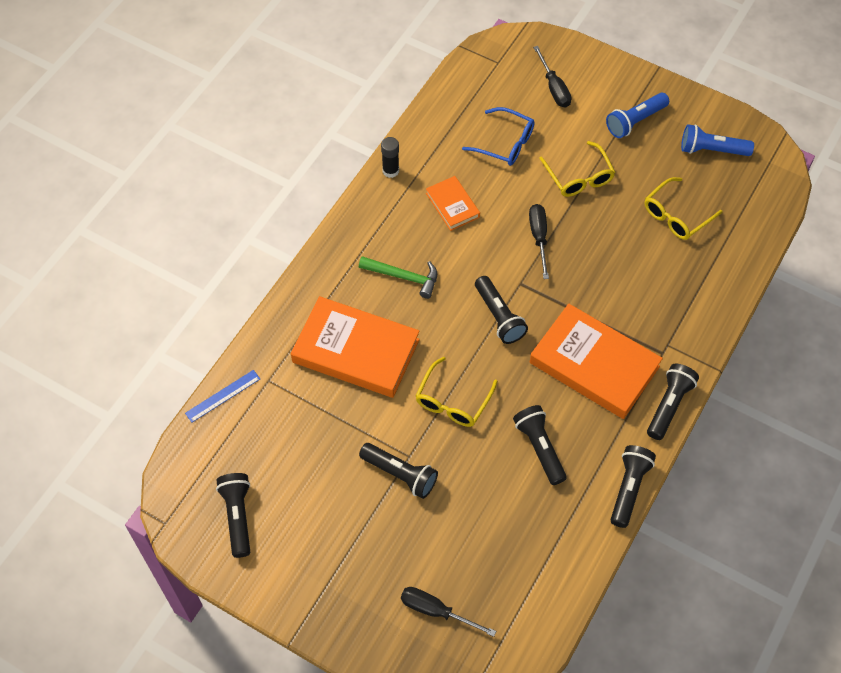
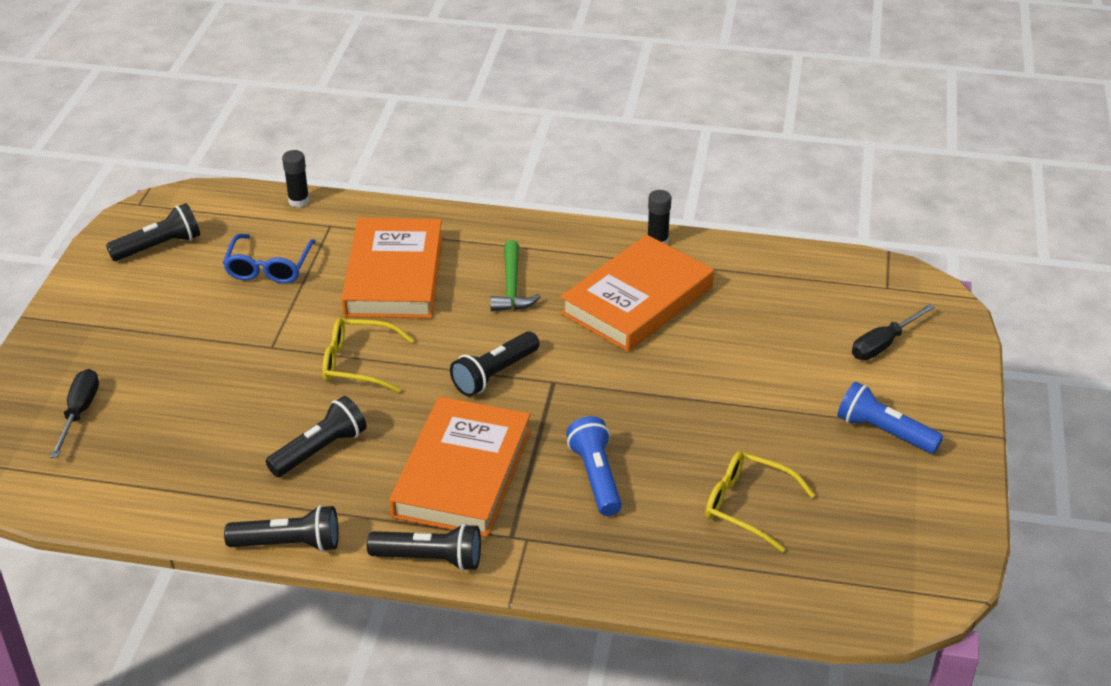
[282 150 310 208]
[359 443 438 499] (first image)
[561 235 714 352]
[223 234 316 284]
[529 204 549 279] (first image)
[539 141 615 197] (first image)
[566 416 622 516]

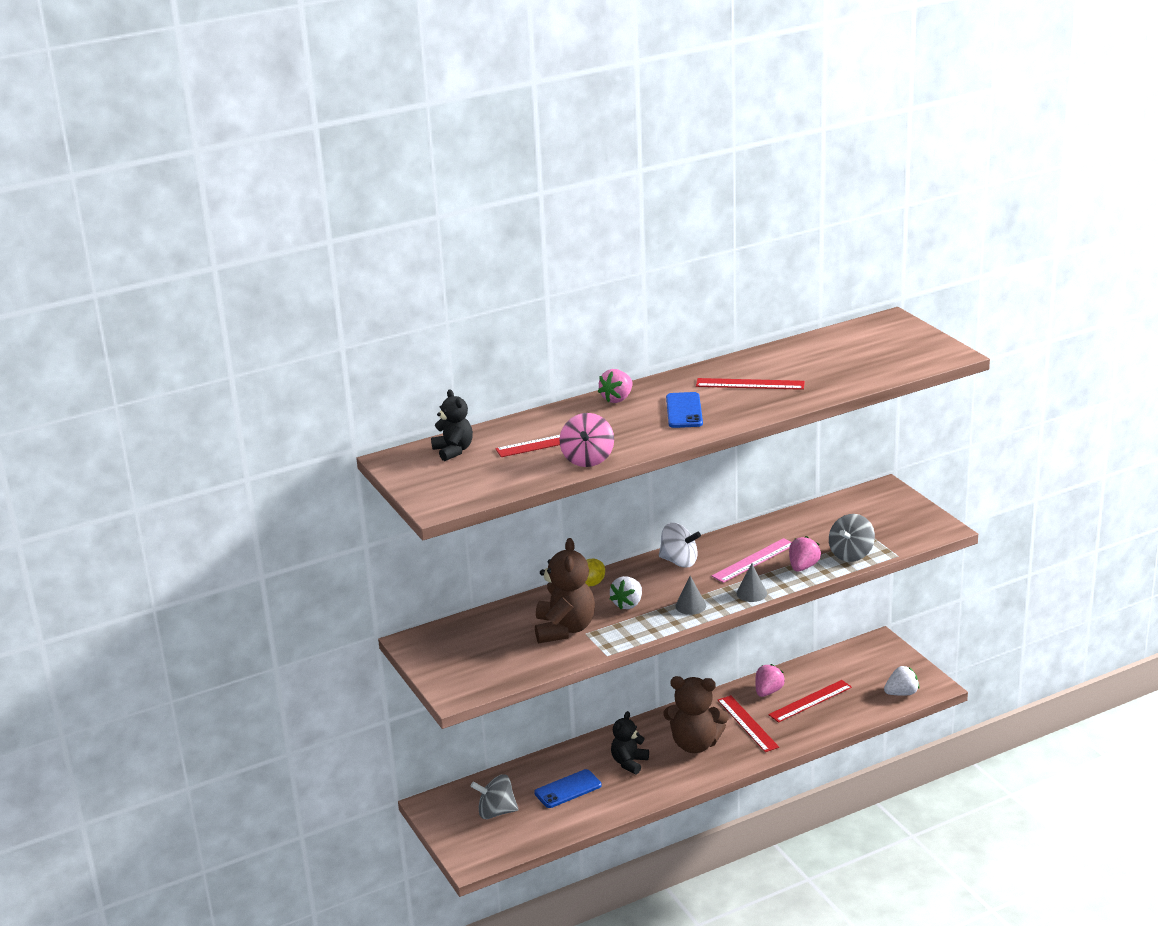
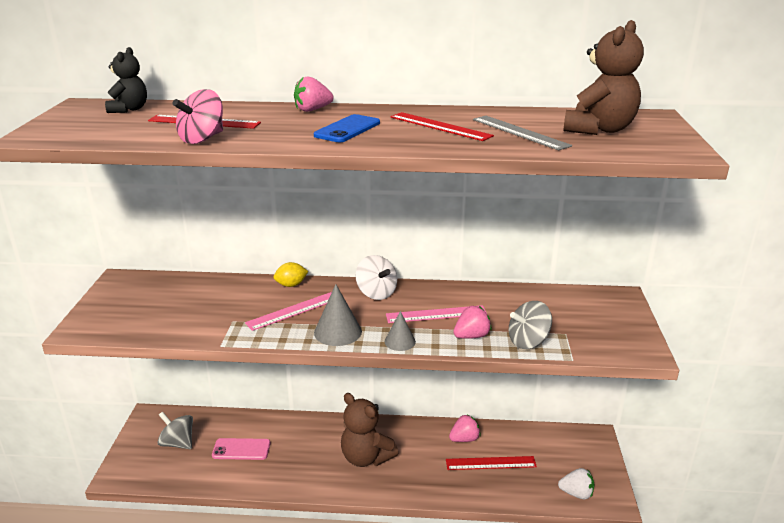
[212 438 270 460]
[563 20 644 135]
[245 292 332 331]
[611 711 649 775] (first image)
[314 284 362 346]
[718 695 779 752] (first image)
[473 116 572 150]

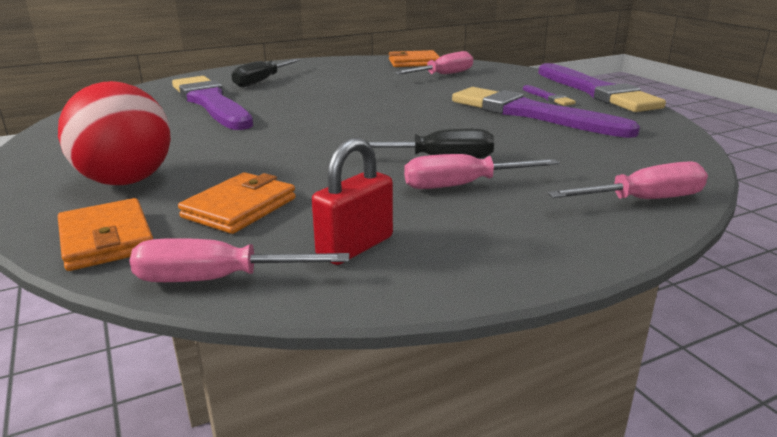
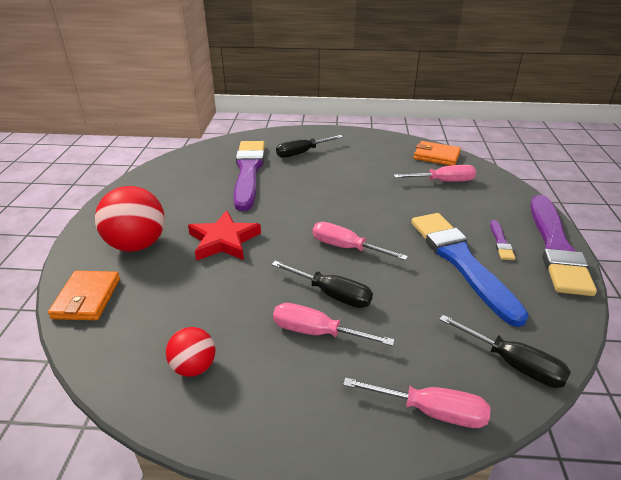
[313 222 408 261]
[178 172 296 234] (first image)
[166 327 215 377]
[411 213 529 327]
[188 210 261 261]
[439 315 571 388]

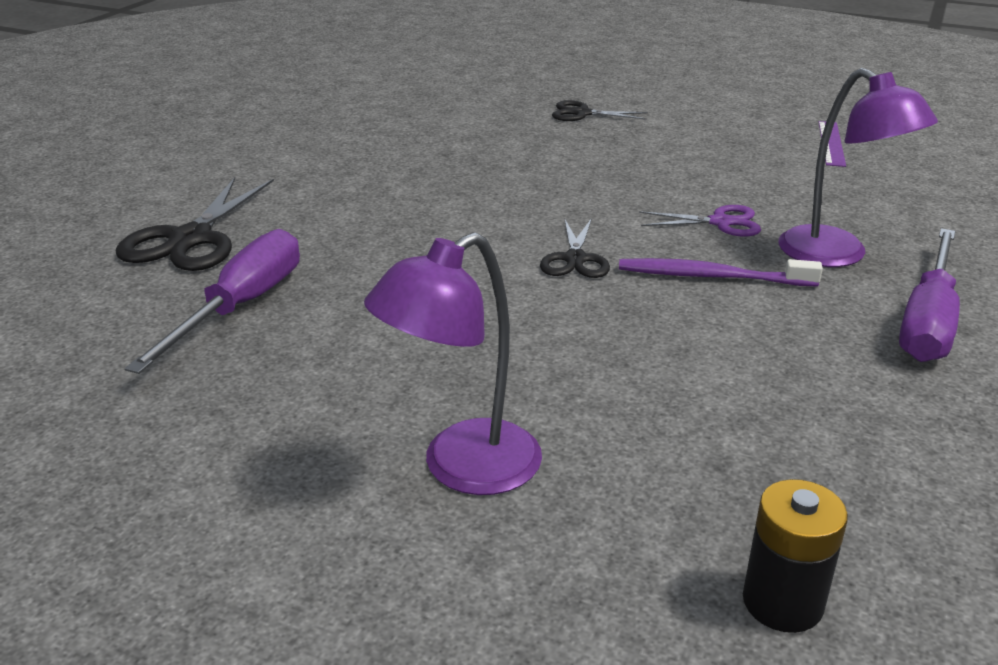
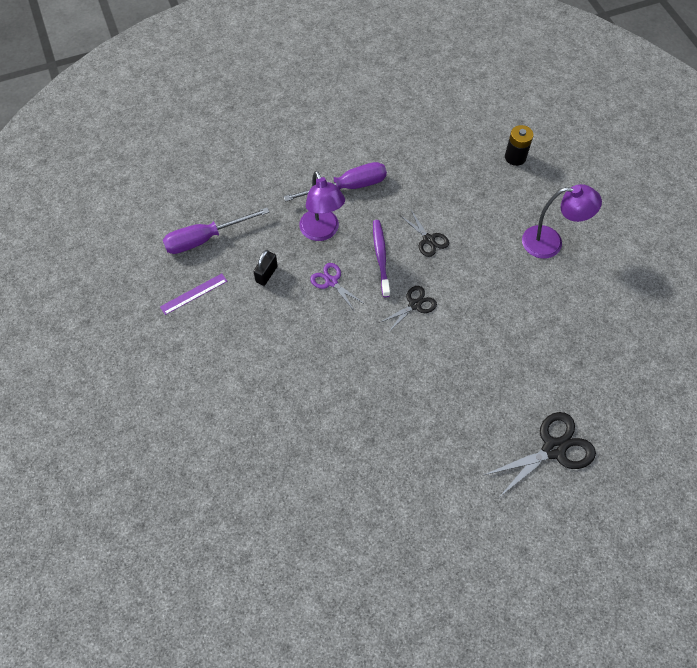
[163 207 270 254]
[401 210 449 257]
[373 220 390 297]
[299 171 345 241]
[253 250 278 286]

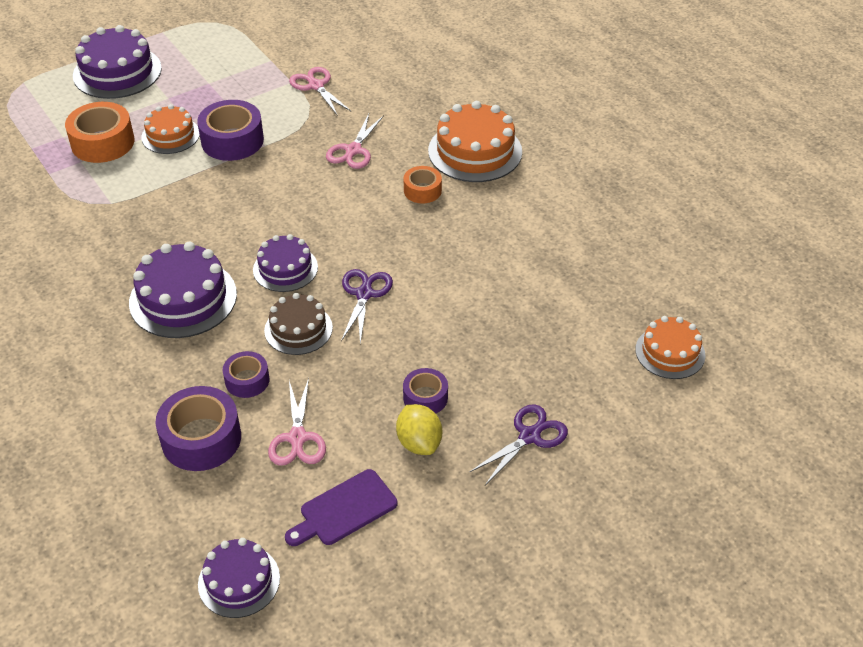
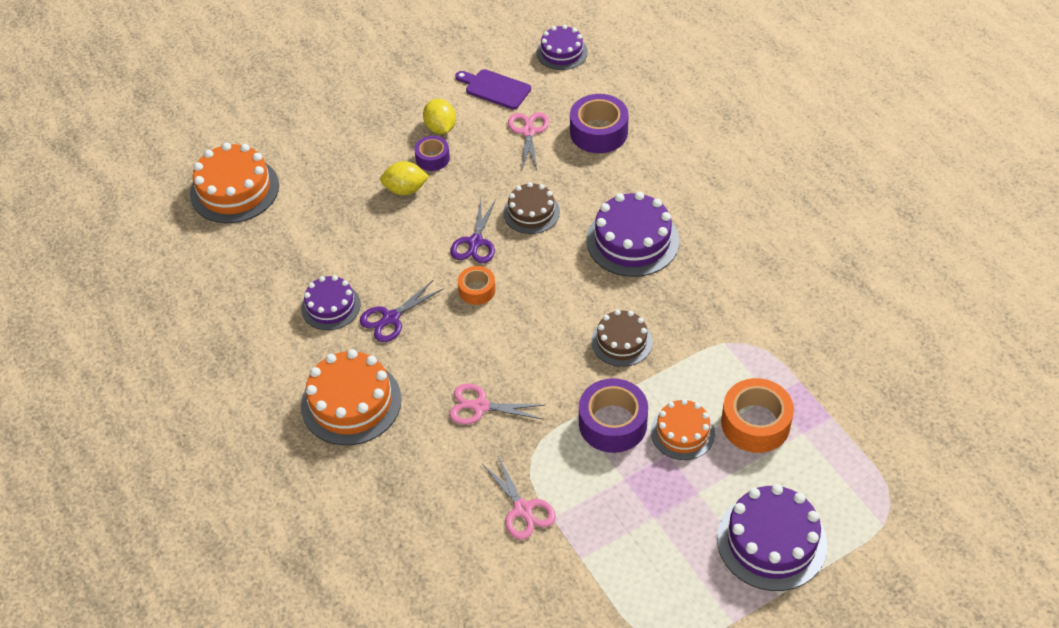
[223 351 269 398] (first image)
[301 275 361 330]
[455 69 531 109]
[449 383 545 425]
[458 266 496 305]
[360 280 444 342]
[190 142 279 223]
[380 161 429 195]
[592 310 653 367]

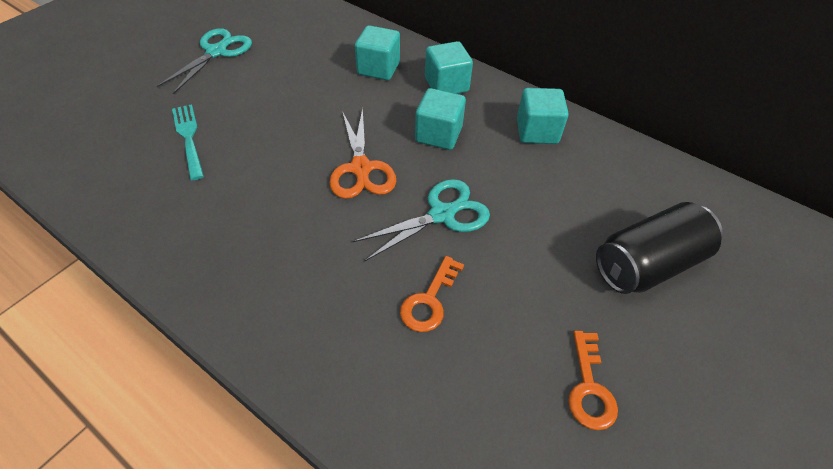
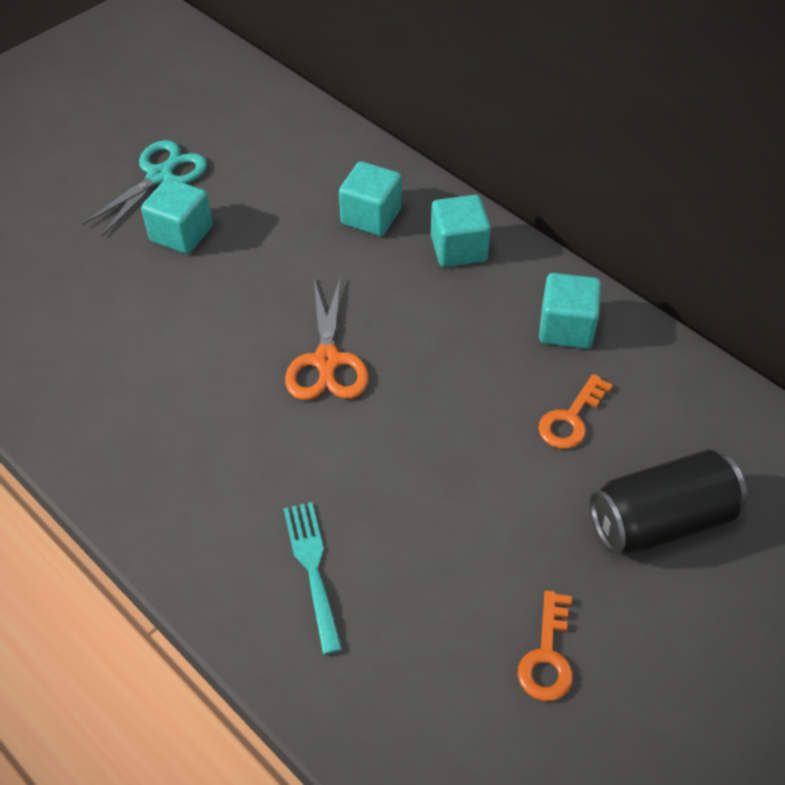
[284 502 342 655]
[353 179 490 261] (first image)
[538 374 613 449]
[141 178 213 254]

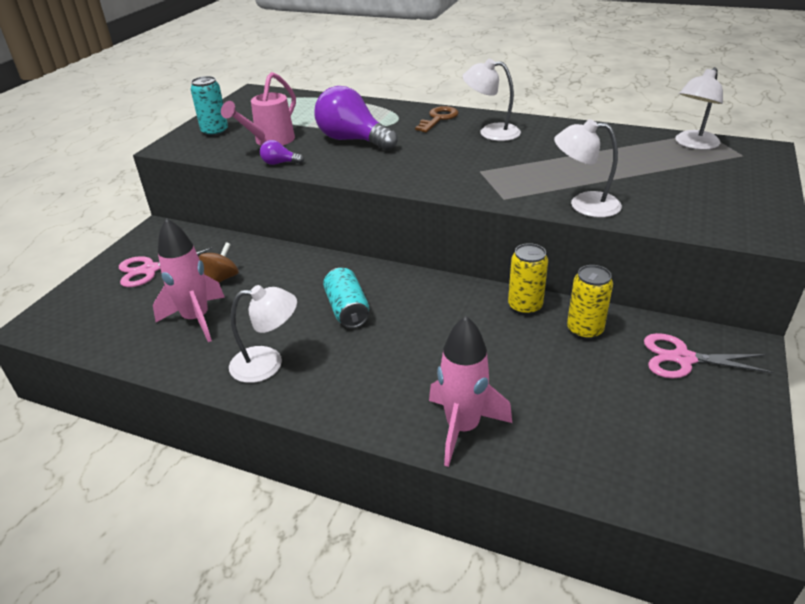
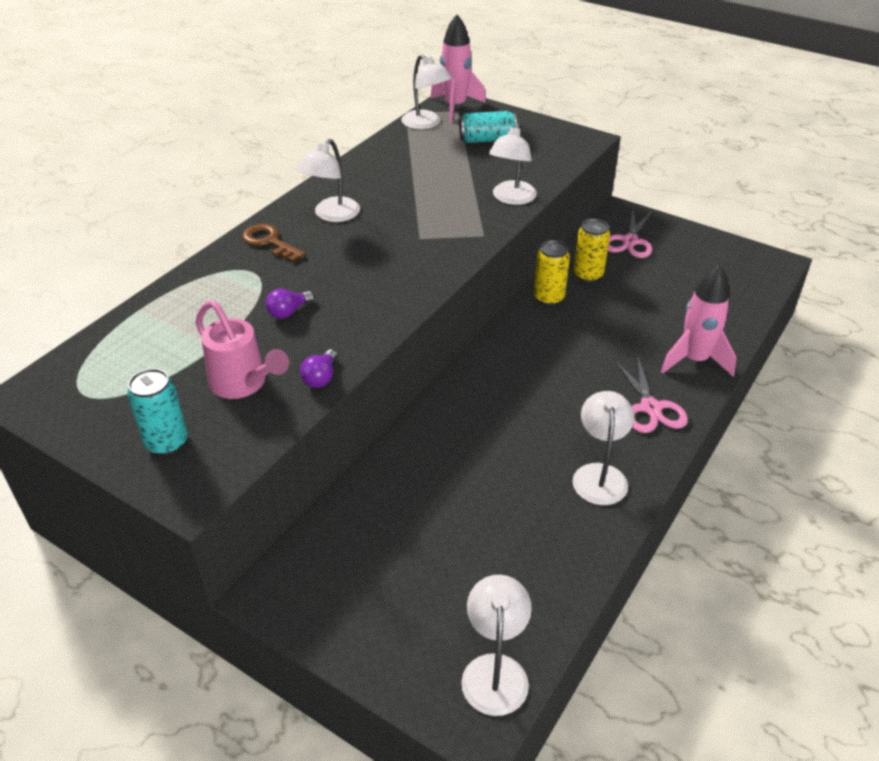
[614 355 688 433]
[430 14 486 122]
[199 242 239 283] (first image)
[265 289 314 319]
[459 111 517 143]
[461 575 532 716]

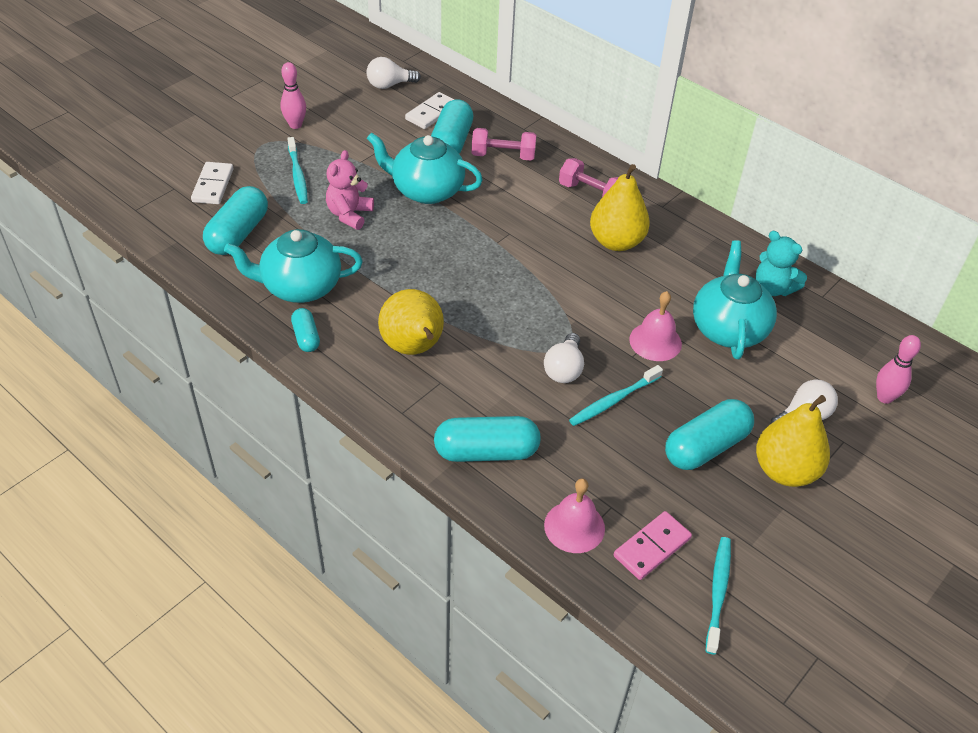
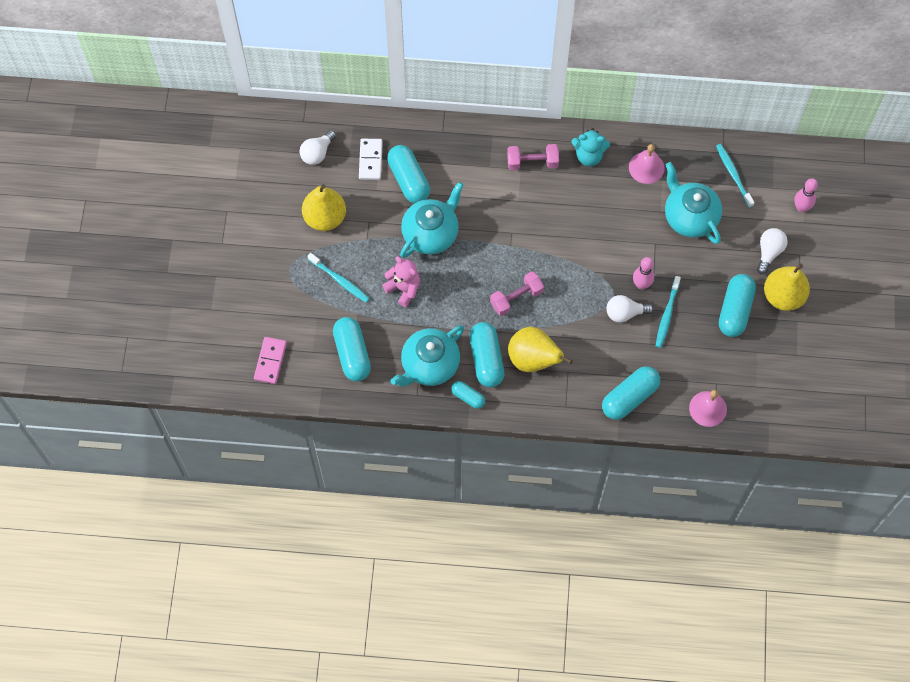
[191 162 234 204] (first image)
[633 257 654 289]
[382 256 420 307]
[400 182 464 258]
[490 271 544 316]
[606 295 654 323]
[302 184 346 231]
[254 337 287 384]
[629 144 665 184]
[716 144 755 208]
[572 128 610 166]
[469 322 504 388]

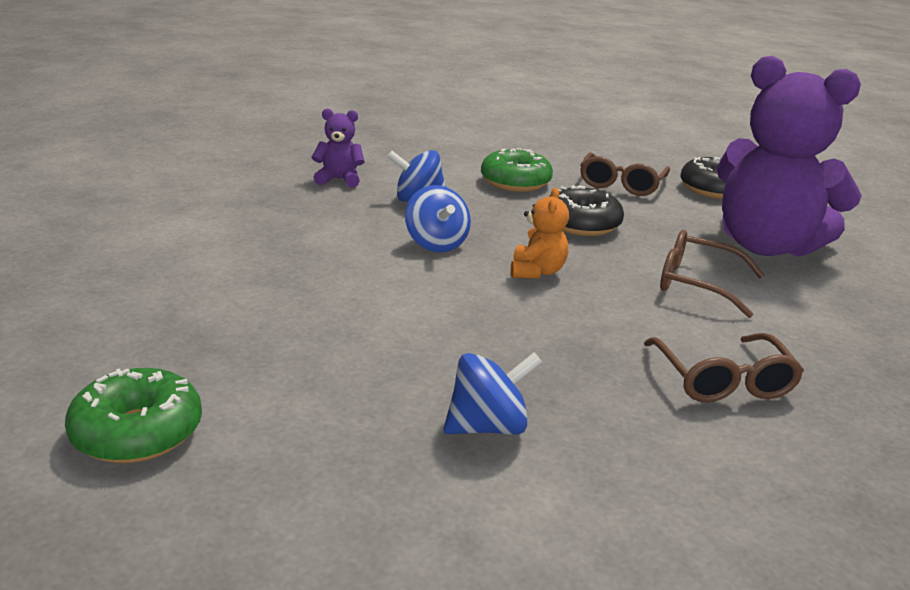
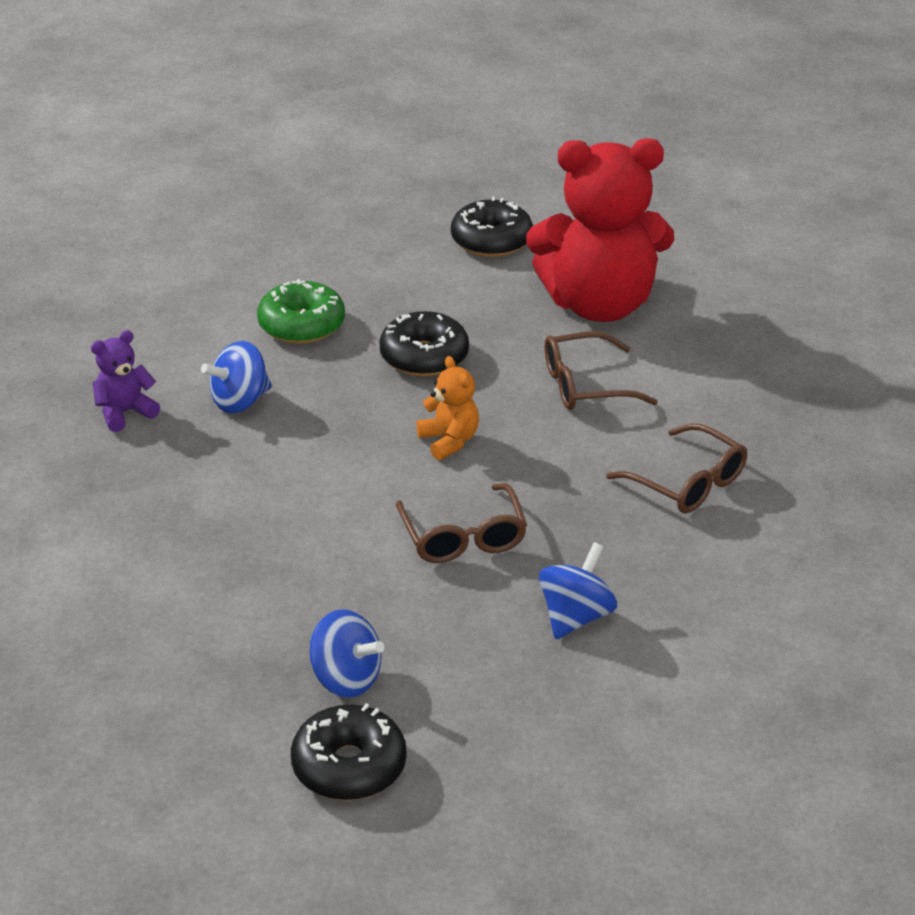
[291 703 406 801]
[310 609 384 698]
[396 483 527 563]
[526 138 674 322]

